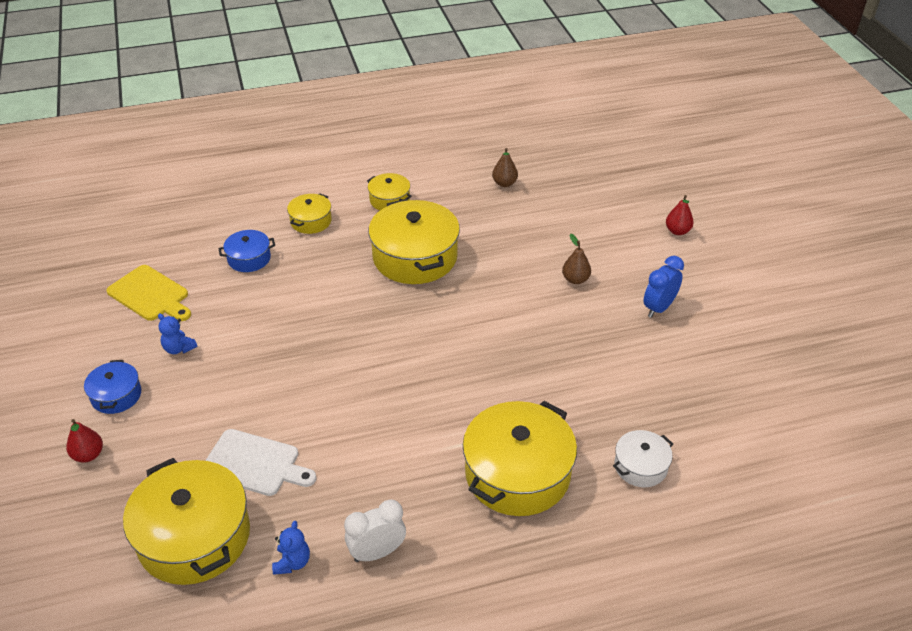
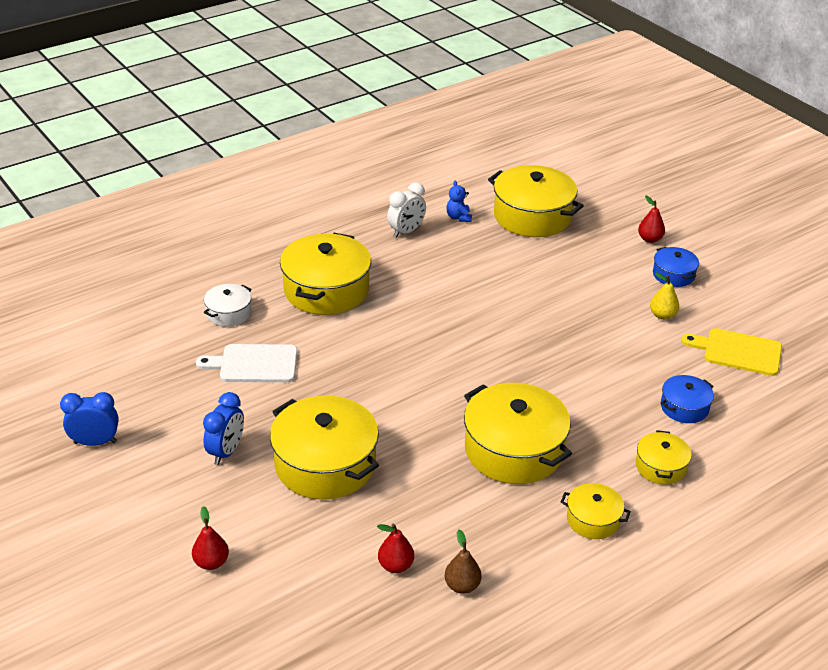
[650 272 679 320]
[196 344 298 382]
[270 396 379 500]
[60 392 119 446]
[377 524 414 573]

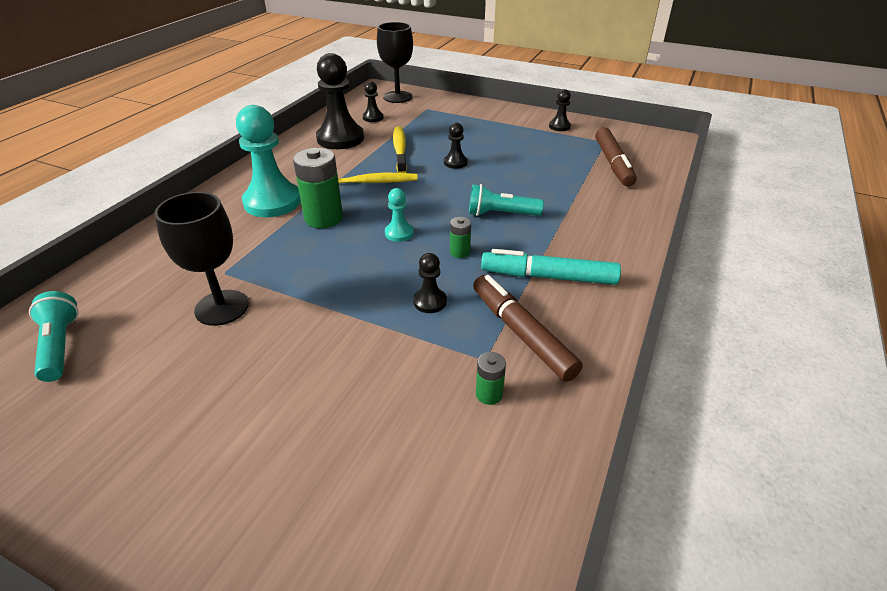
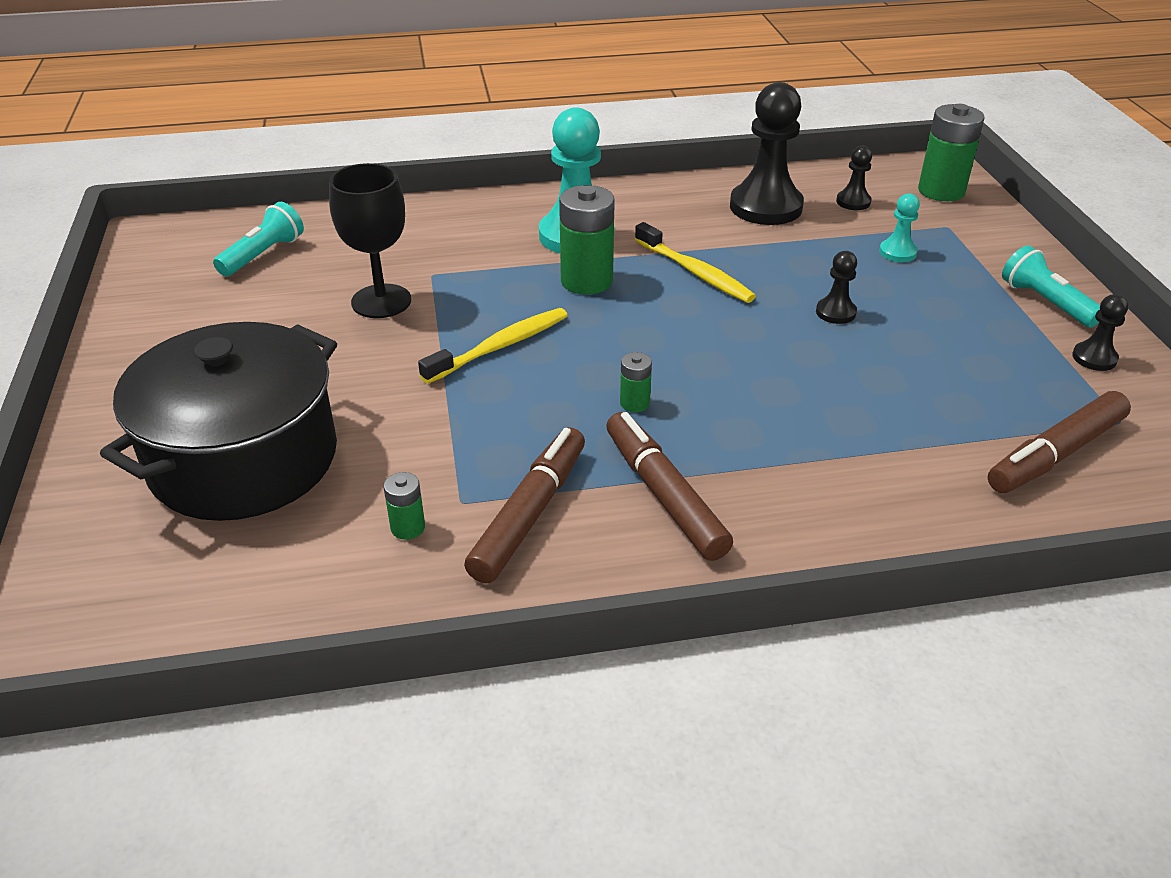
[918 104 985 201]
[879 193 920 262]
[418 308 568 384]
[413 253 447 313] (first image)
[1002 245 1100 328]
[606 412 733 561]
[100 322 337 521]

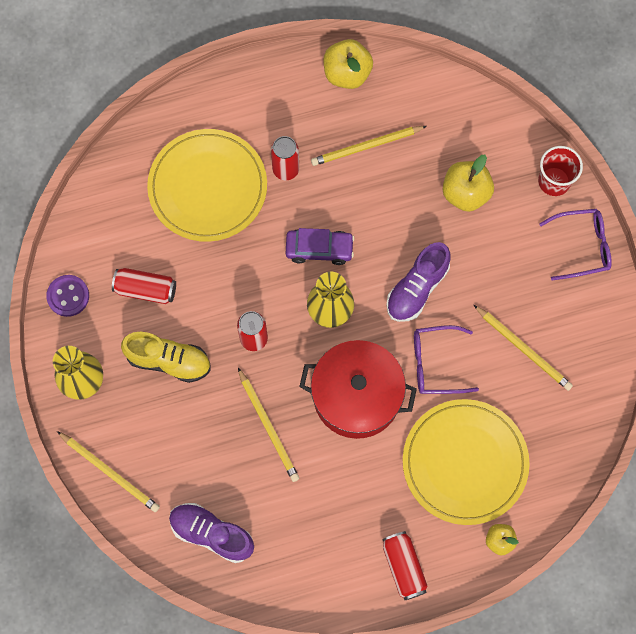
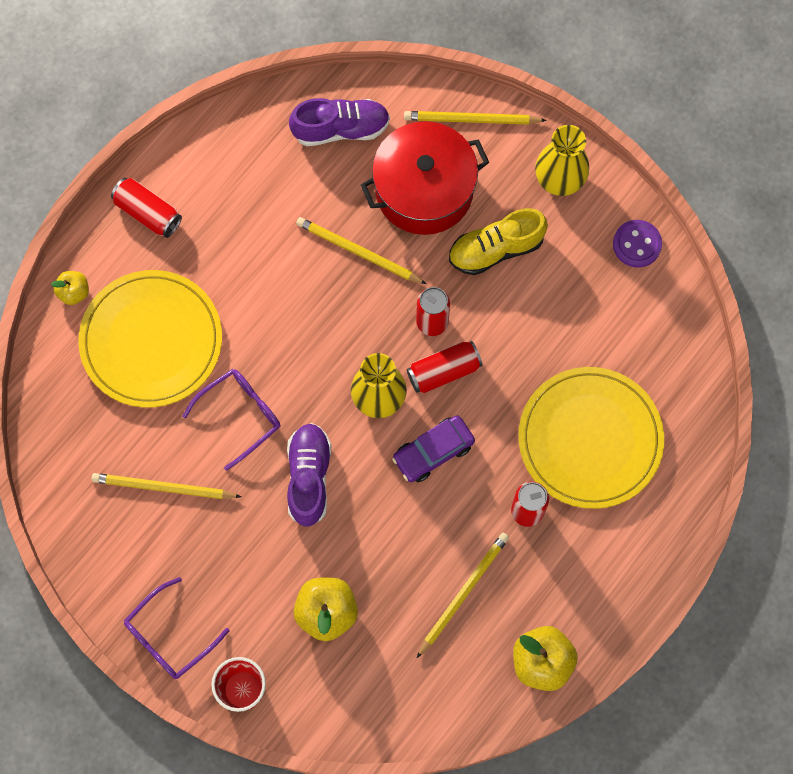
[407 341 482 393]
[361 121 489 235]

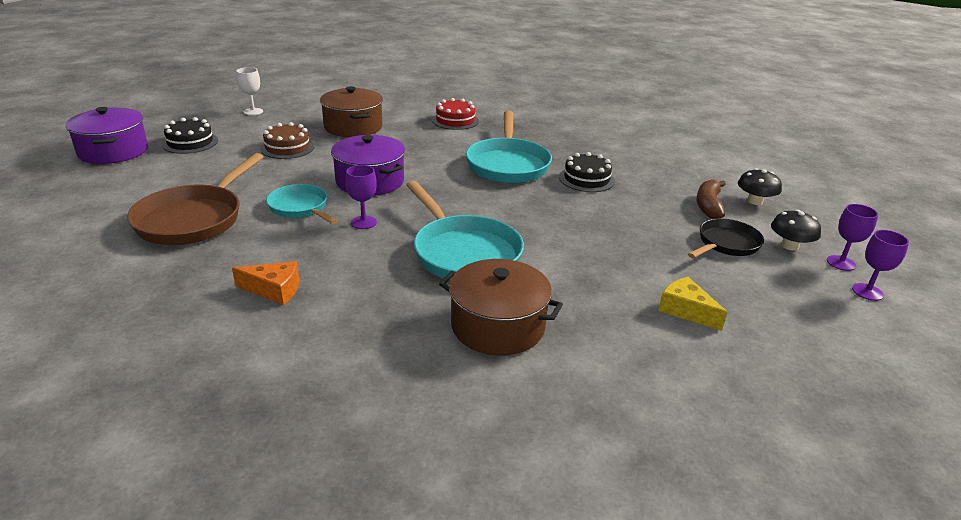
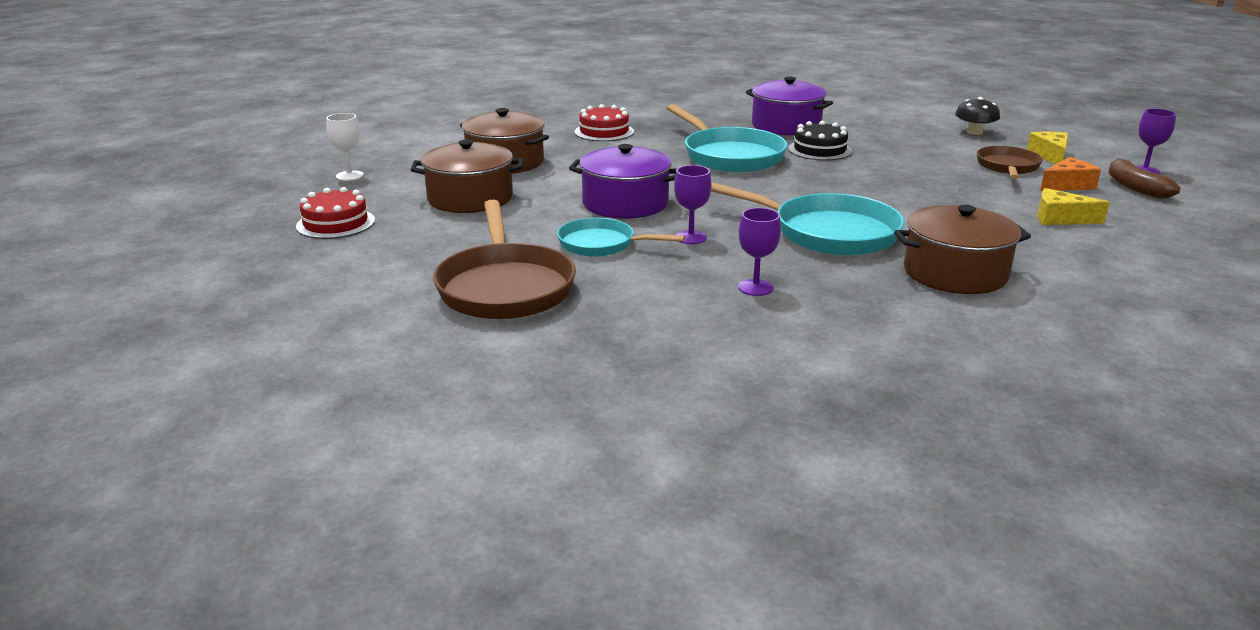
[746 77 833 135]
[296 187 375 239]
[1040 157 1101 191]
[411 139 523 213]
[977 146 1043 179]
[1108 158 1181 199]
[1027 132 1068 164]
[738 208 781 296]

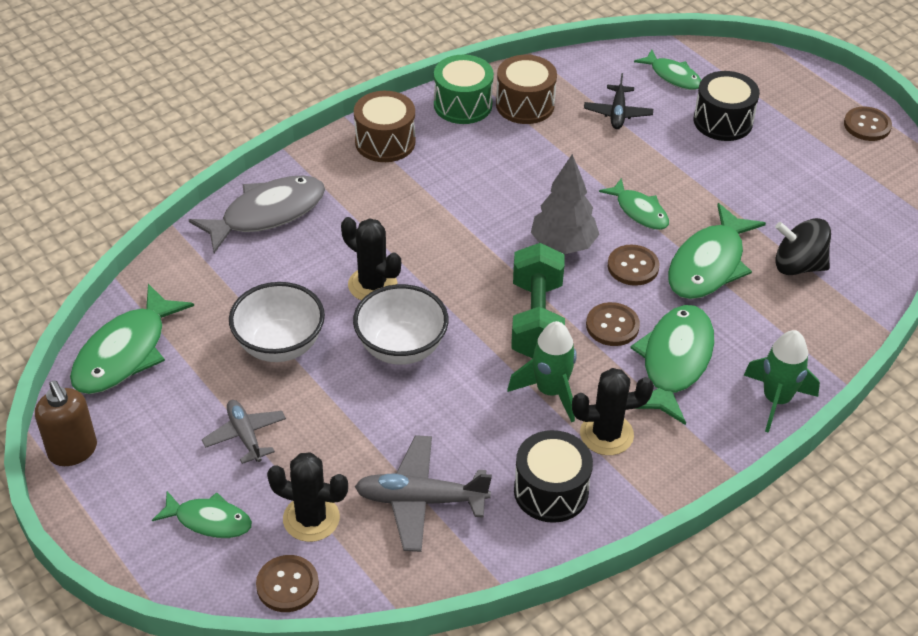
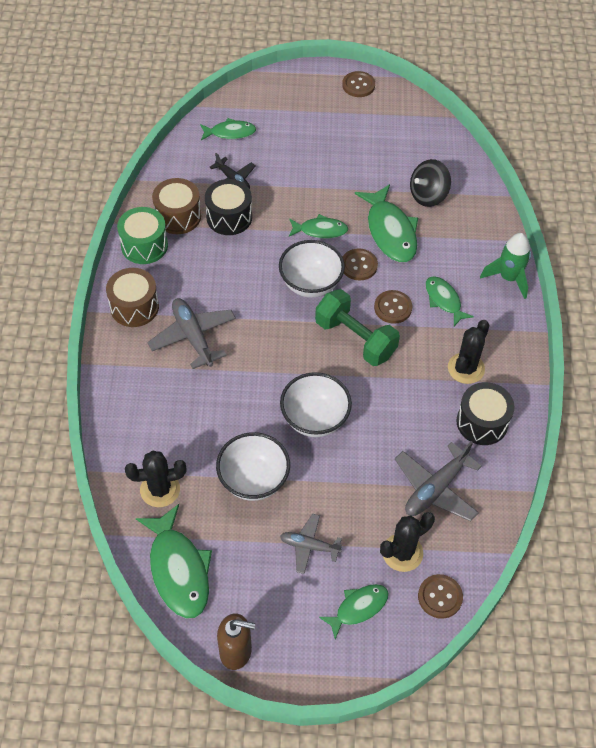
[189 175 325 253] (first image)
[125 451 186 507]
[507 321 577 422] (first image)
[279 240 345 298]
[425 276 474 326]
[205 179 252 235]
[148 298 236 369]

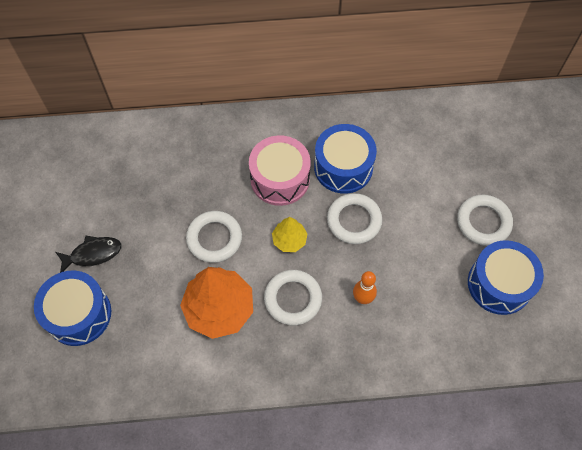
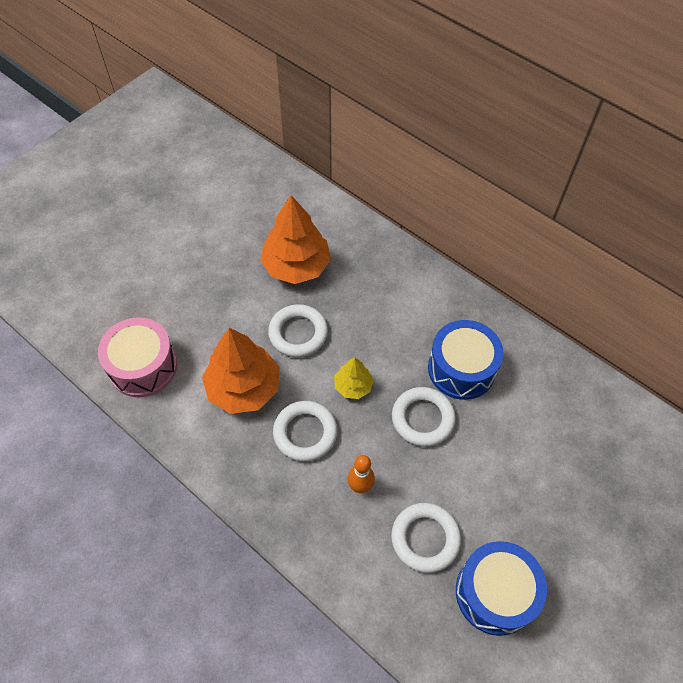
[34 271 111 346] (first image)
[56 236 122 273] (first image)
[98 317 177 397]
[391 503 461 573]
[260 195 331 284]

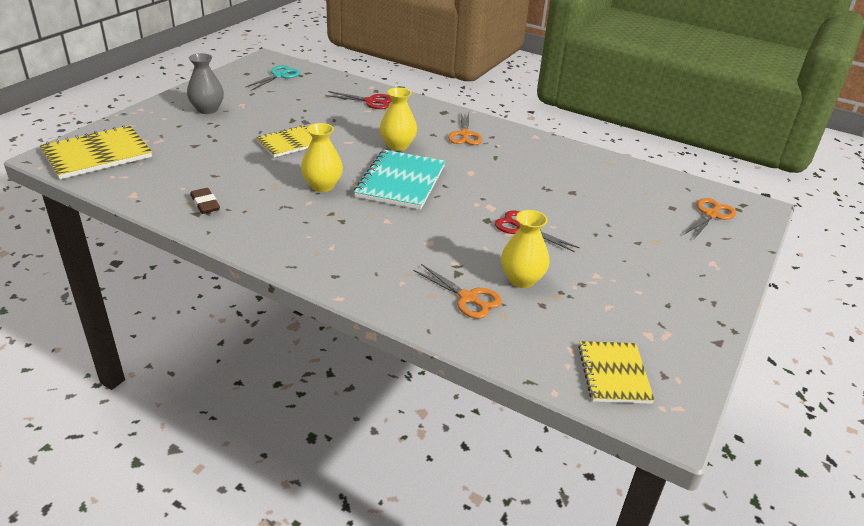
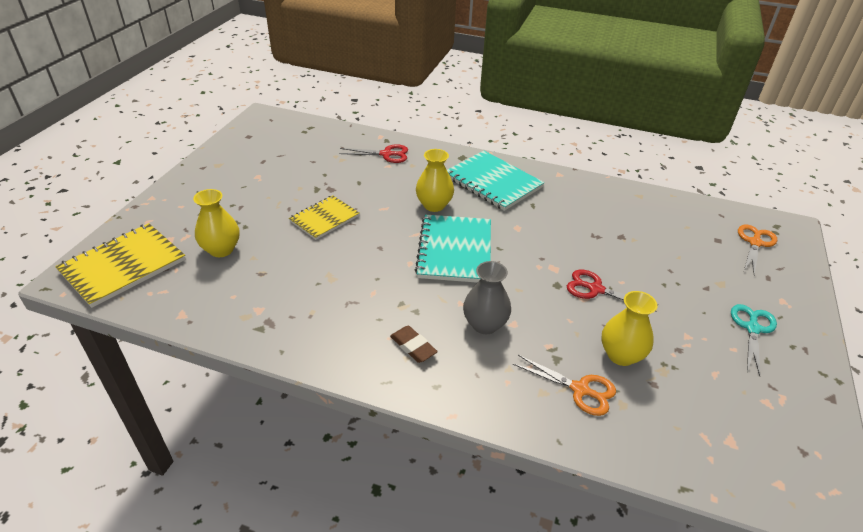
[463 261 511 334]
[390 326 438 363]
[731 304 777 376]
[193 189 240 257]
[447 151 544 211]
[578 341 655 404] (first image)

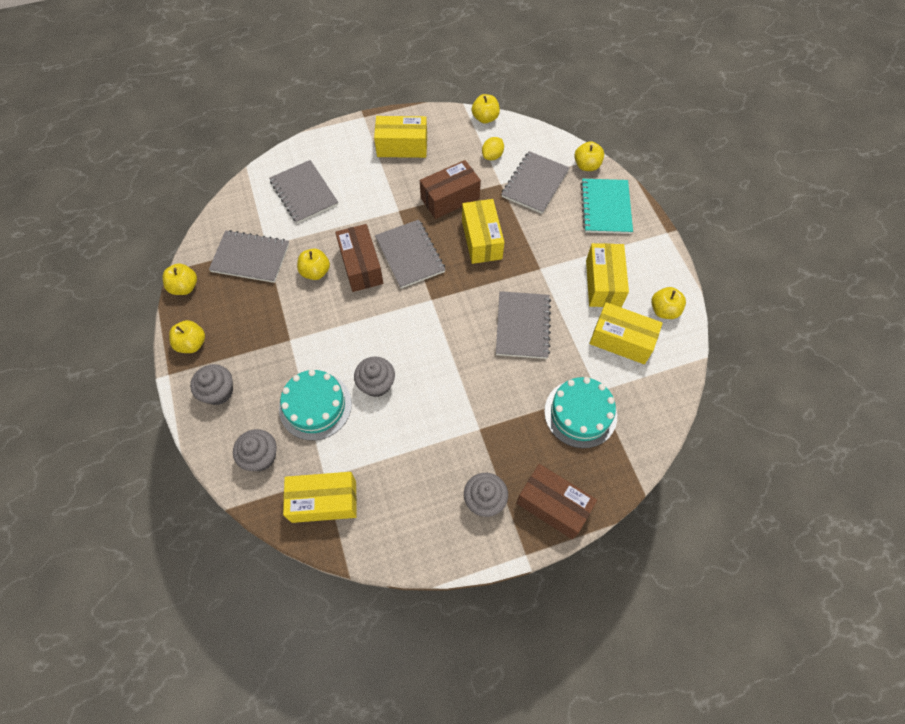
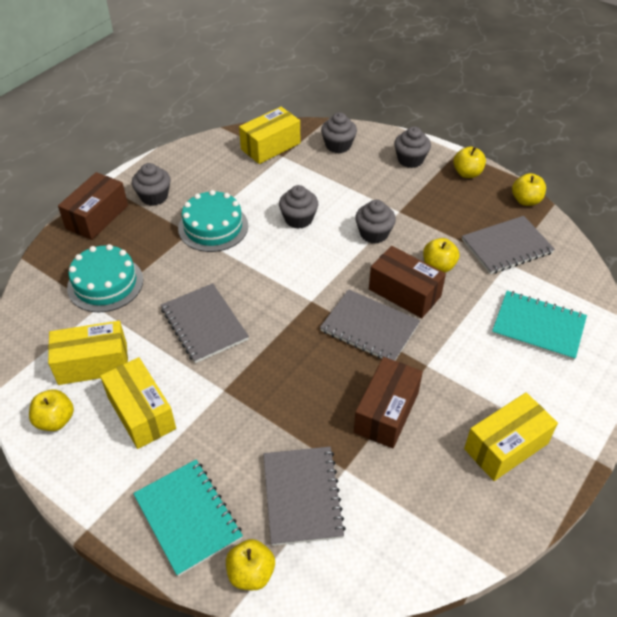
[492 291 587 361]
[178 190 248 252]
[462 199 505 264] (first image)
[472 94 500 123] (first image)
[482 137 504 160] (first image)
[58 172 128 240]
[355 200 396 244]

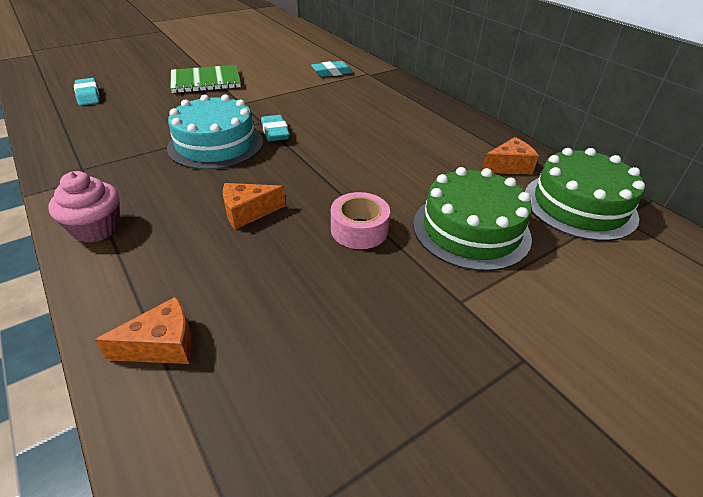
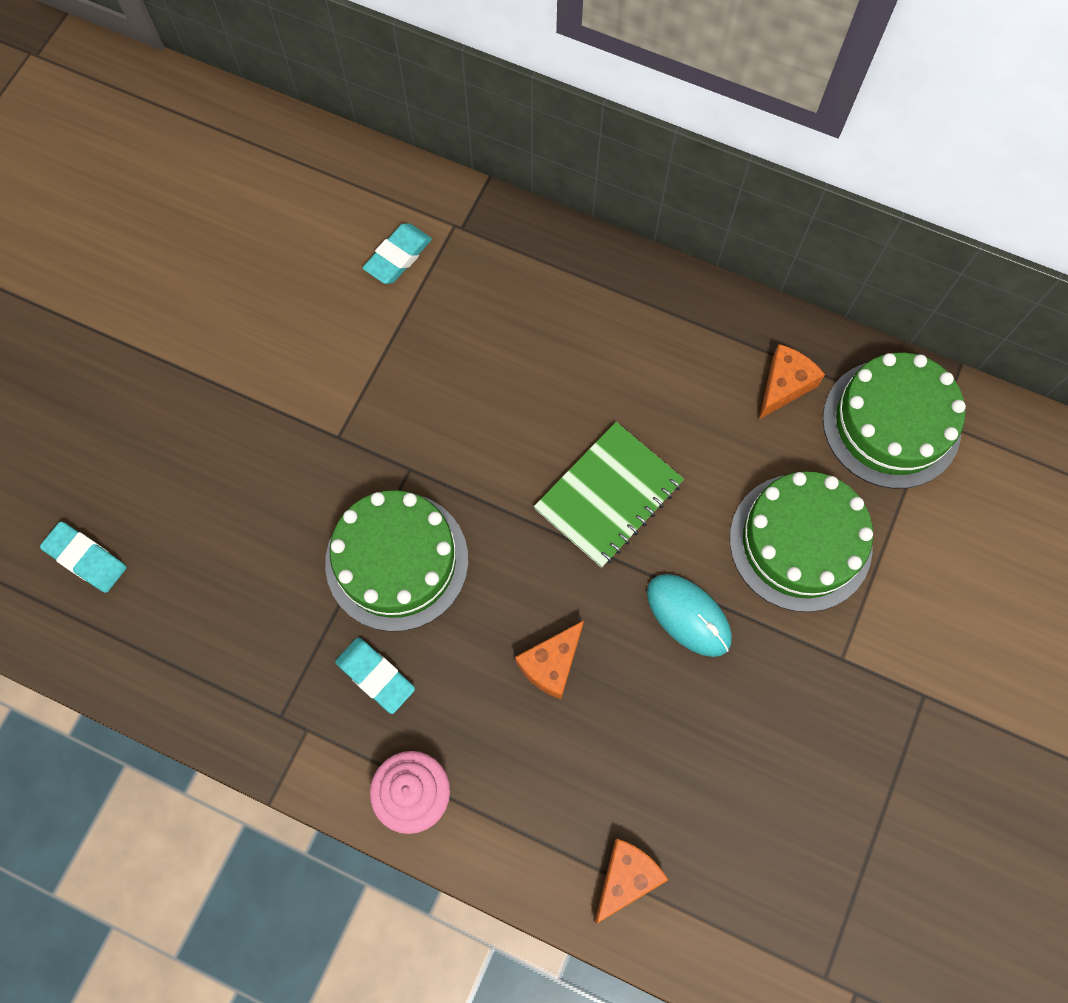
[325 490 468 632]
[534 422 684 568]
[335 638 415 714]
[647 574 732 657]

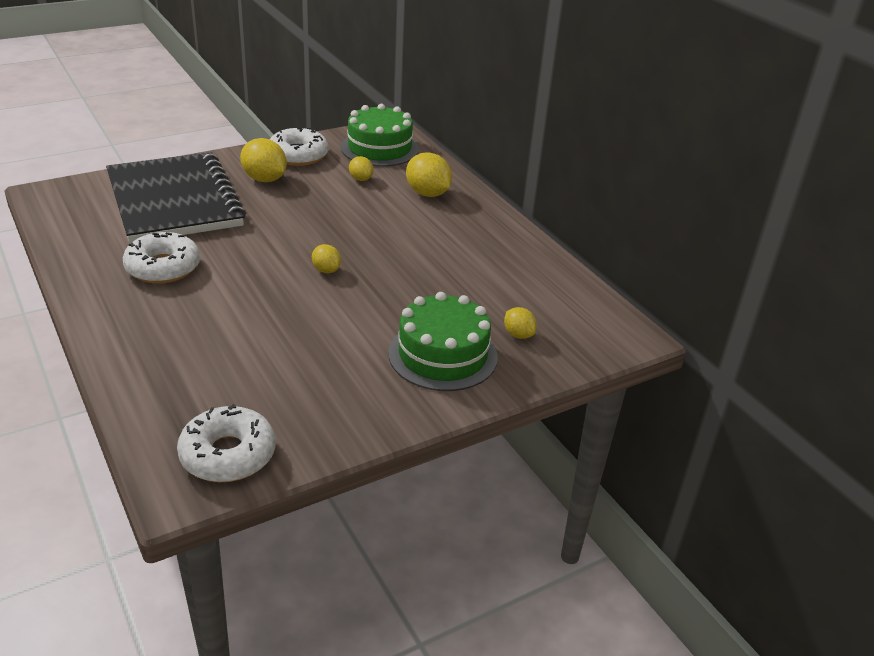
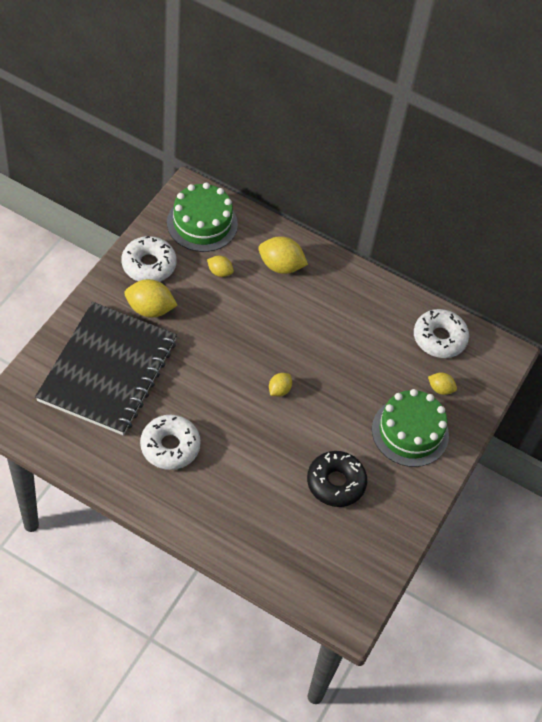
[35 302 177 435]
[414 309 469 358]
[269 373 292 397]
[307 451 367 507]

